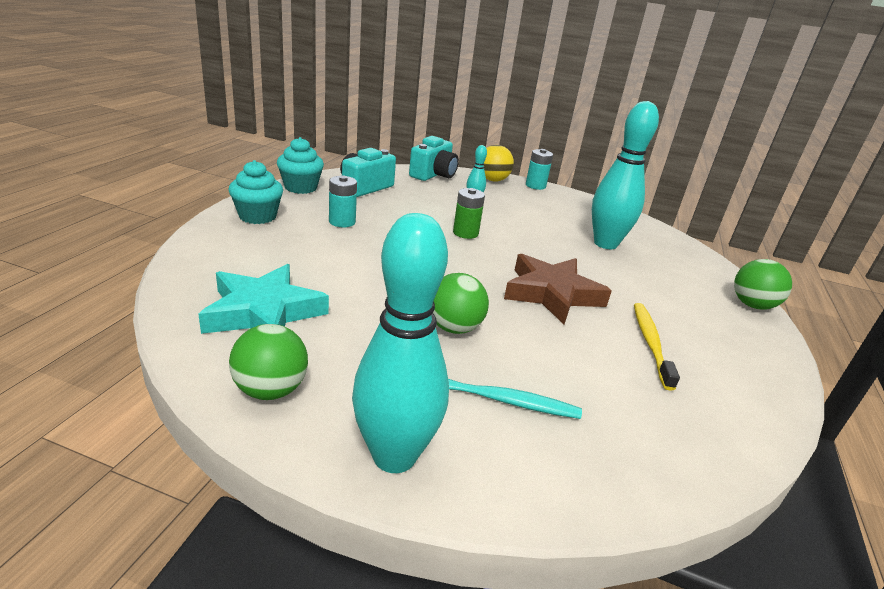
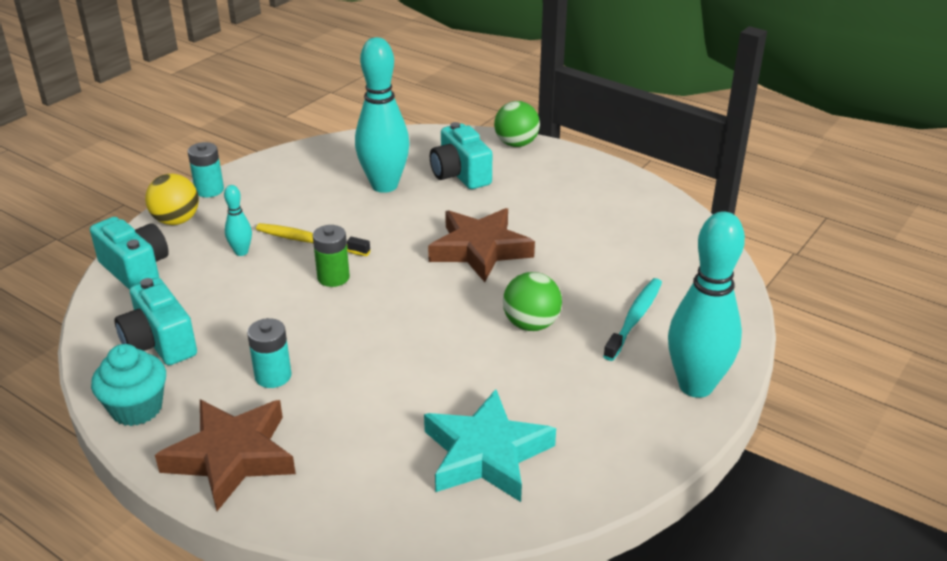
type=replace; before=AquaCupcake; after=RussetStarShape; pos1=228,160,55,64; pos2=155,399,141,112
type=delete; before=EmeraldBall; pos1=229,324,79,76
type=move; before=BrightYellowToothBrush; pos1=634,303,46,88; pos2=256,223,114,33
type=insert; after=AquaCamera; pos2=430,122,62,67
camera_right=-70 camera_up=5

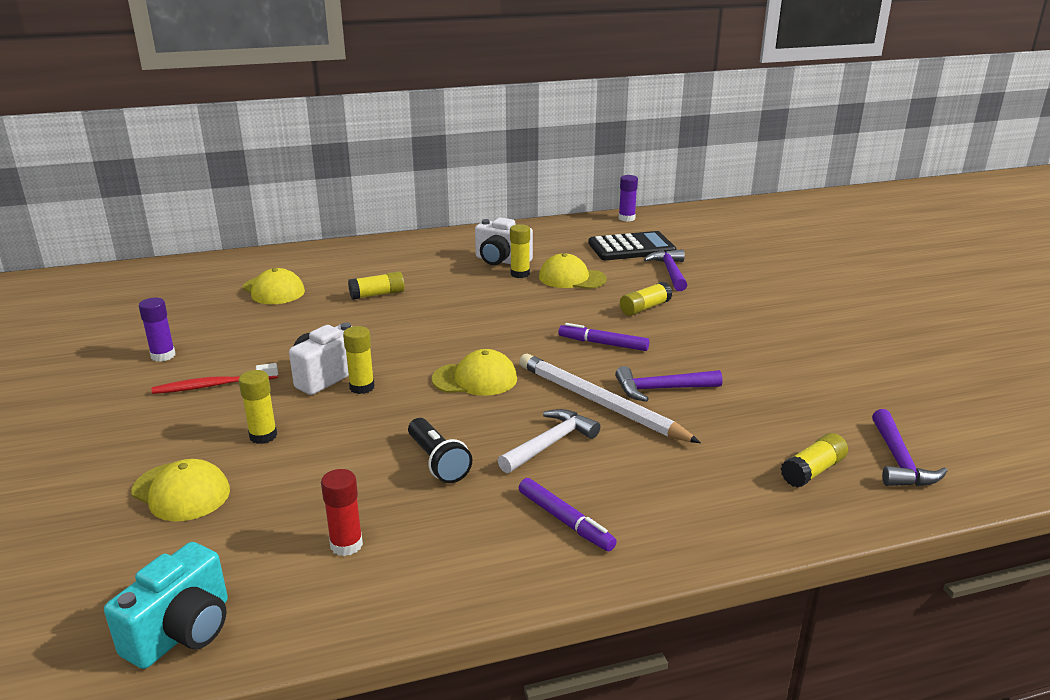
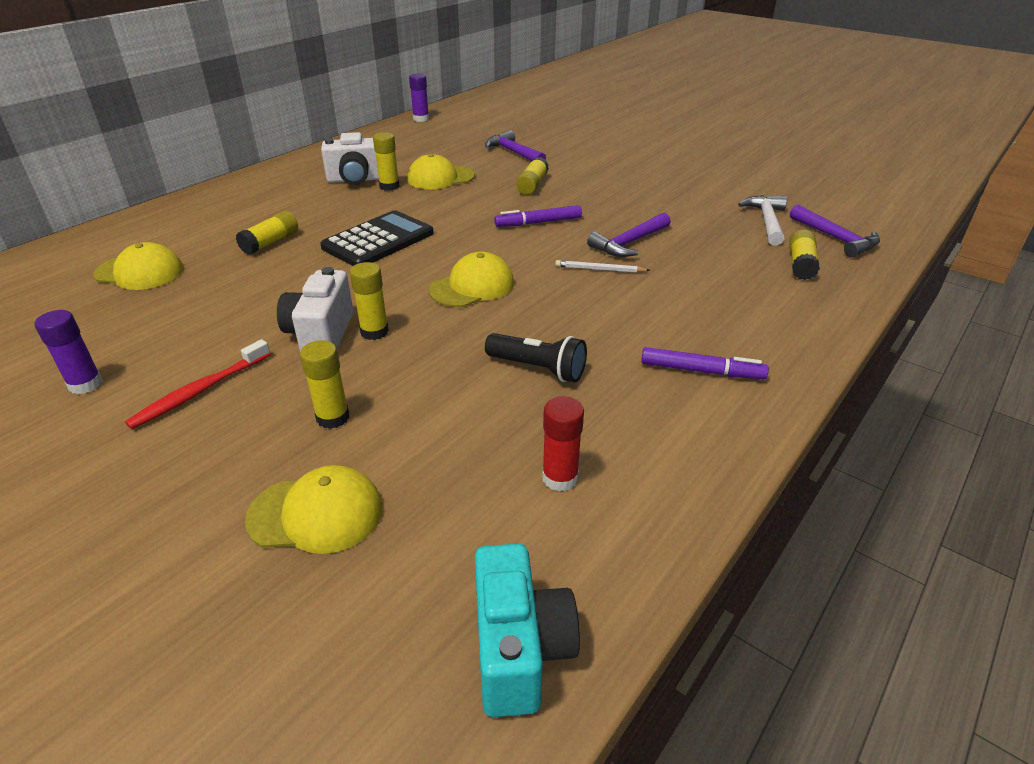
type=move; before=WhiteCarpenter'sHammer; pos1=498,409,102,64; pos2=738,195,49,51
type=resize; before=WhiteWoodenPencil; pos1=519,354,182,89; pos2=555,260,95,13; scale=0.44
type=move; before=JetBlackCalculator; pos1=588,231,88,29; pos2=320,210,114,56
camera_right=-35 camera_up=10

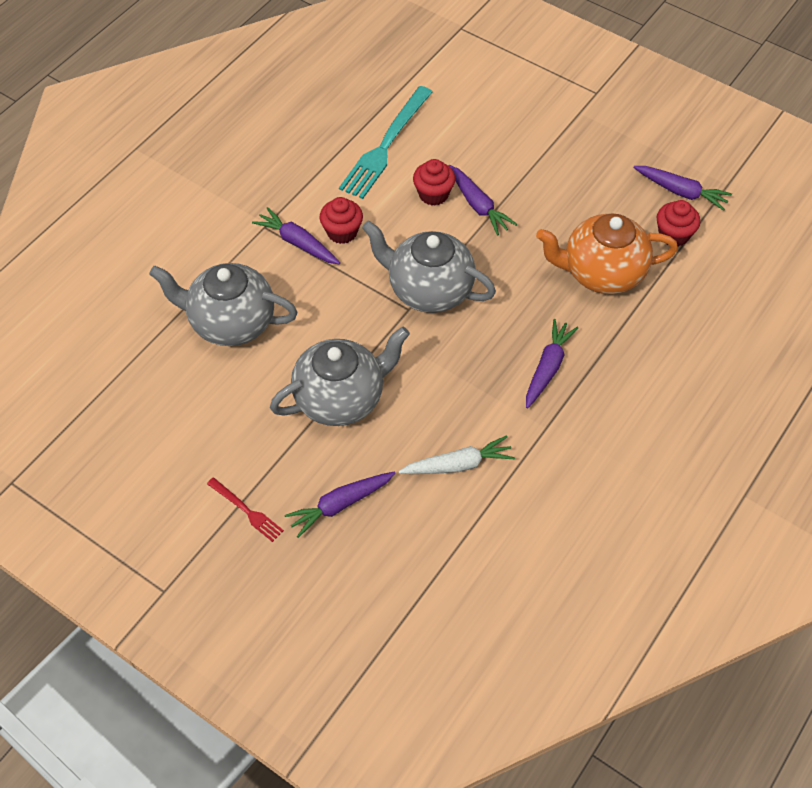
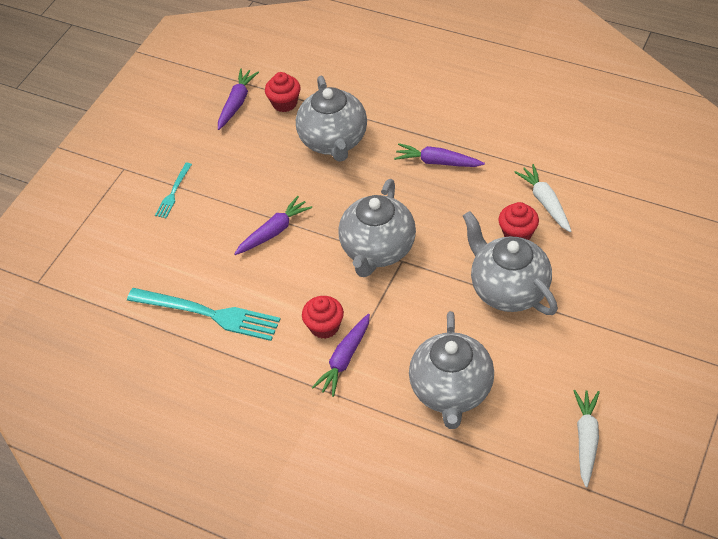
type=delete; before=ScarletDinnerFork; pos1=207,477,77,65
type=delete; before=RoyalPurpleCarrot; pos1=284,472,111,66
type=move; before=ScarletCupcake; pos1=413,159,42,47; pos2=499,202,40,38
type=recolor; before=OrangeColouredChinaTeapot; after=GrayChinaTeapot; pos1=536,214,142,80; pos2=296,76,71,86
type=insert; after=AquaDinnerFork; pos2=155,163,37,55
type=insert; after=WhiteCarrot; pos2=573,390,27,97
camera_right=-95 camera_up=-5

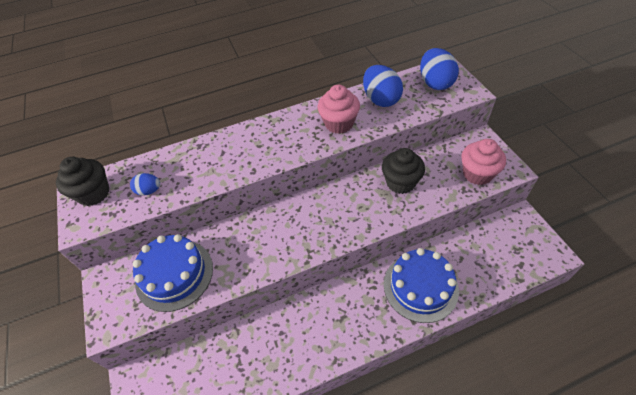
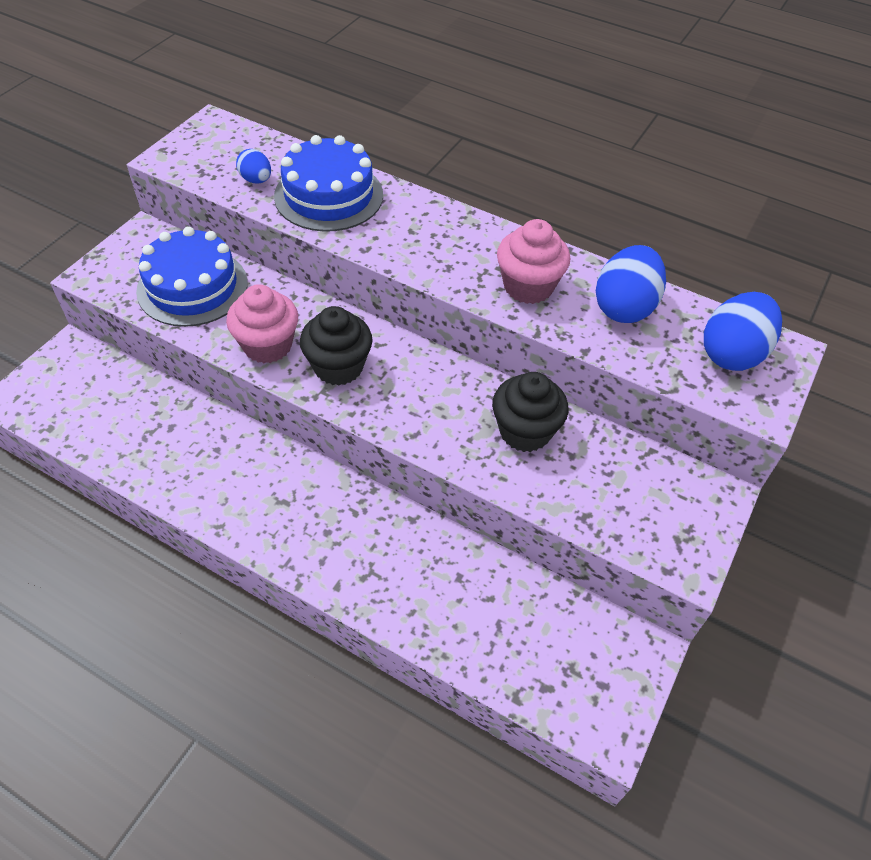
type=move; before=JetBlackCupcake; pos1=56,157,53,49; pos2=300,306,73,80
type=move; before=RoyalBlueCake; pos1=384,248,75,75; pos2=274,135,109,97
type=move; before=RosePinkCupcake; pos1=461,139,45,46; pos2=226,284,72,79
camera_right=45 camera_up=0

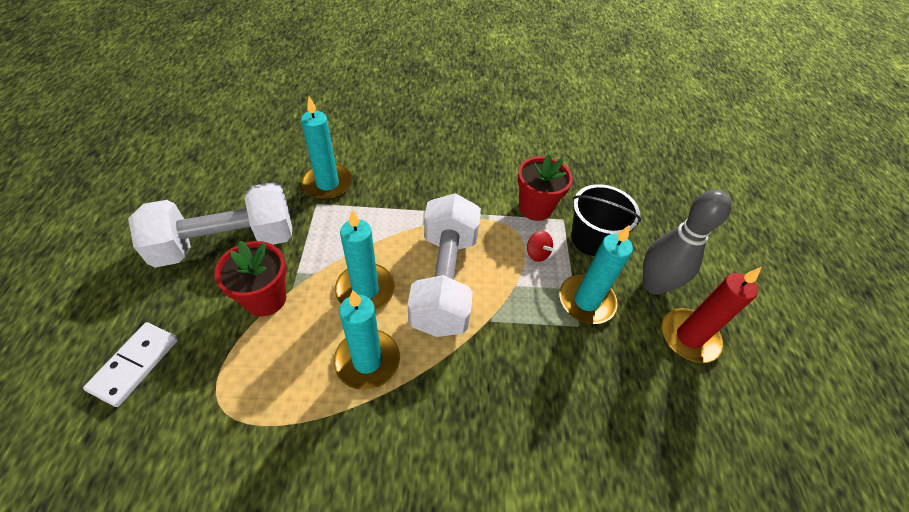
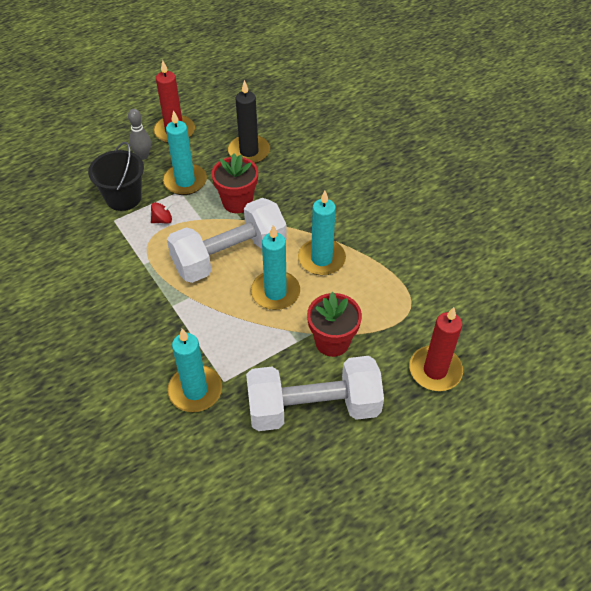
type=replace; before=WhiteDomino; after=ScarletPillarCandle; pos1=83,322,95,85; pos2=409,307,54,84
type=rotate; before=WhiteHandWeight; pos1=128,182,164,85; pos2=246,356,138,75; turn=-45
type=move; before=ScarletFlowerPot; pos1=518,154,55,67; pos2=211,153,47,60
type=rotate; before=ScarletToyTop; pos1=527,231,26,31; pos2=151,202,22,22; turn=45
type=resize; before=GrayBowlingPin; pos1=643,189,89,106; pos2=128,109,23,51; scale=0.58
type=insert; after=JetBlackPillarCandle; pos2=228,80,42,84
camera_right=-120 camera_up=0

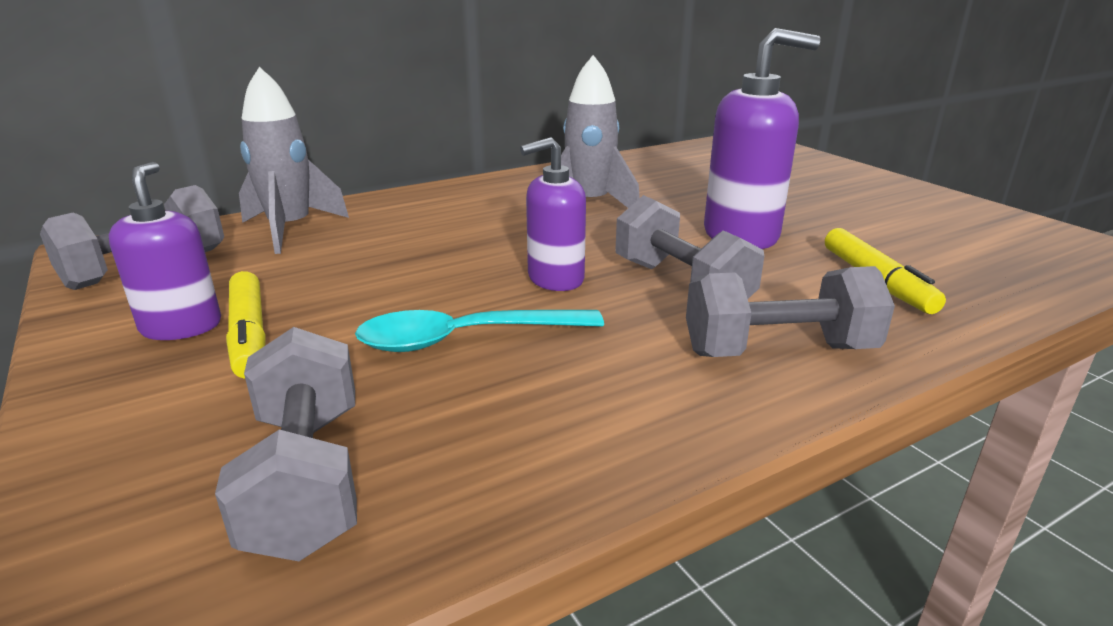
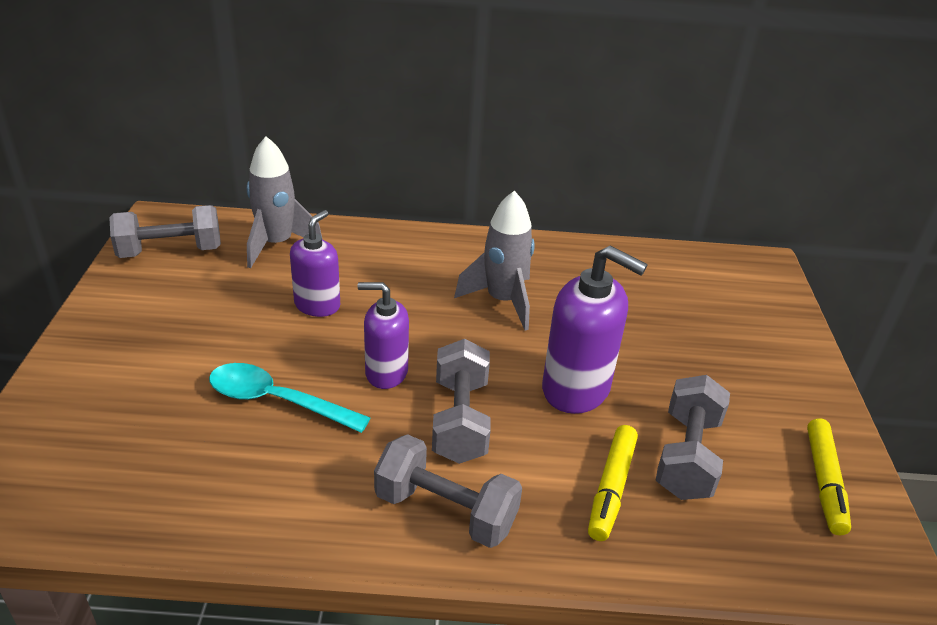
type=move; before=RoyalPurpleSoapPump; pos1=109,162,112,178; pos2=290,210,50,107
type=move; before=GrayHandWeight; pos1=215,327,142,234; pos2=656,375,74,125
type=move; before=BrightYellowMarkerPen; pos1=226,271,40,108; pos2=807,418,44,117
camera_right=30 camera_up=10

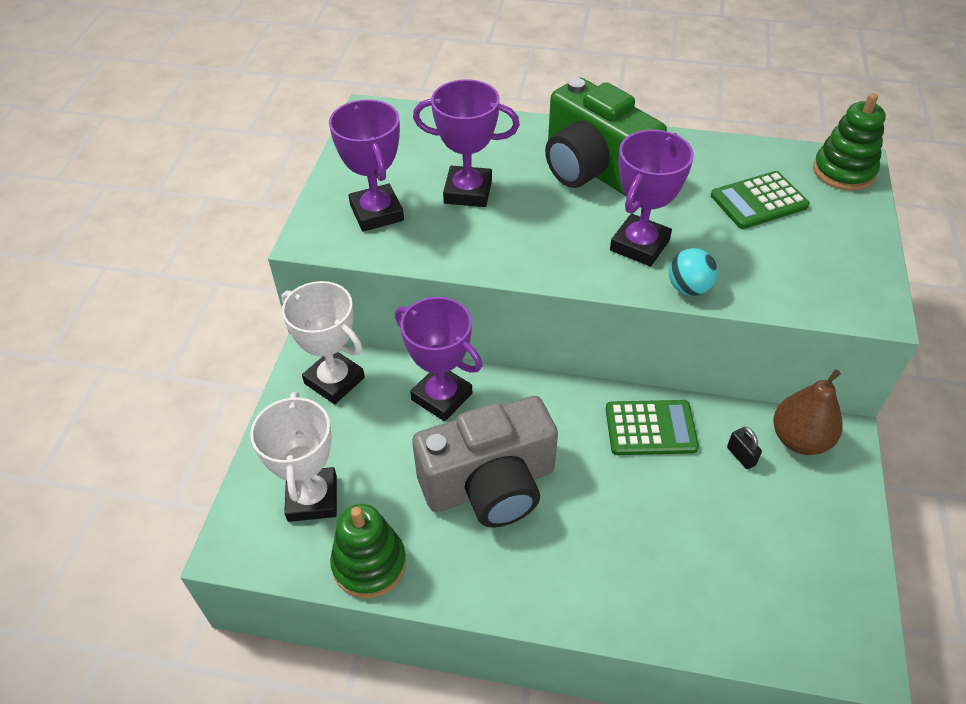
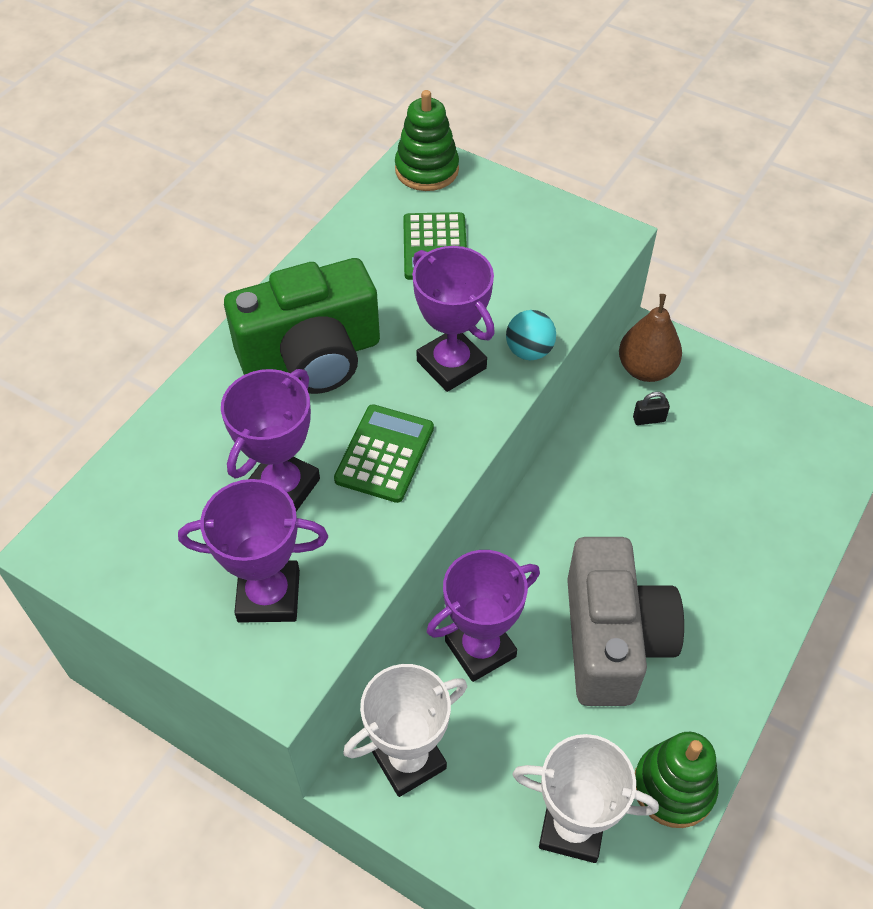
type=move; before=EmeraldCalculator; pos1=606,400,93,55; pos2=334,404,100,99
camera_right=-70 camera_up=5

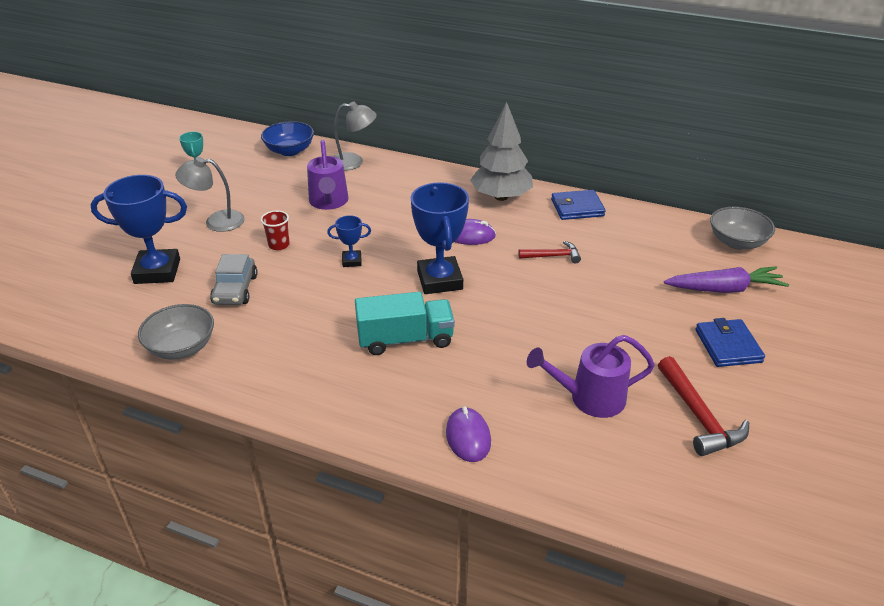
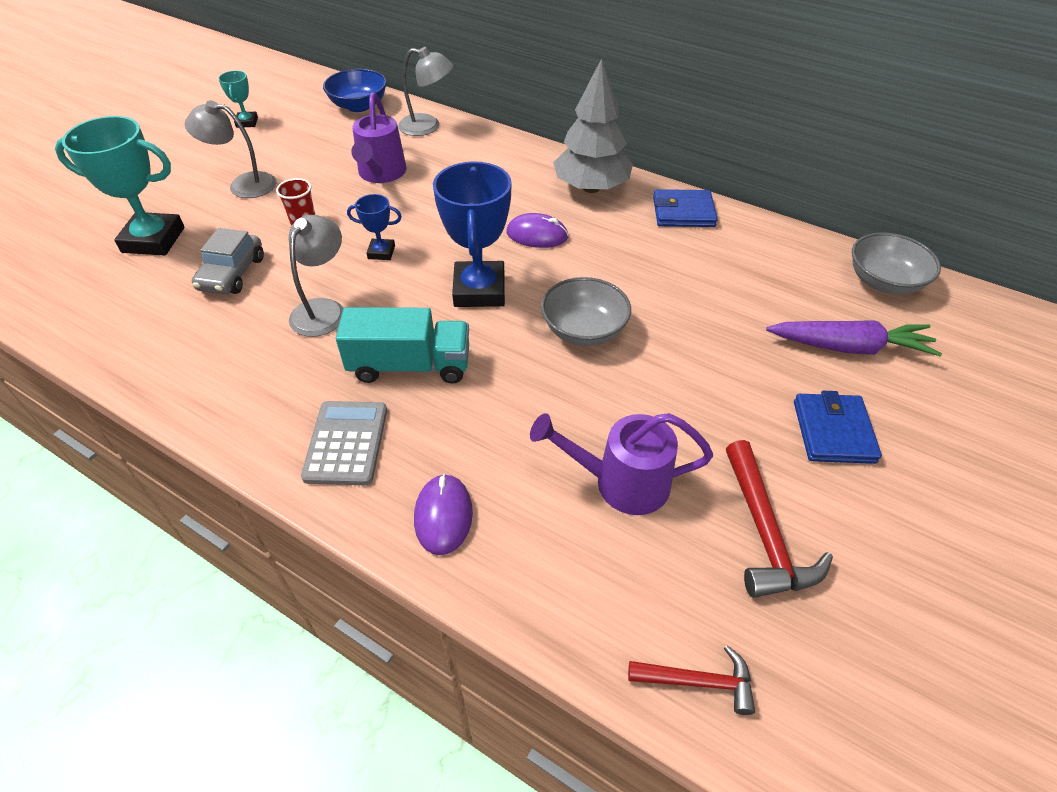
type=recolor; before=RoyalBlueAwardCup; after=AquaAwardCup; pos1=90,175,97,109; pos2=55,116,130,139
type=move; before=GrayServingBowl; pos1=138,304,76,56; pos2=541,277,90,69
type=move; before=ScarletCarpenter'sHammer; pos1=518,241,63,22; pos2=628,645,127,70
type=insert; after=GrayDeskLamp; pos2=289,215,54,122
type=insert; after=GrayCalculator; pos2=301,401,86,84
camera_right=10 camera_up=10

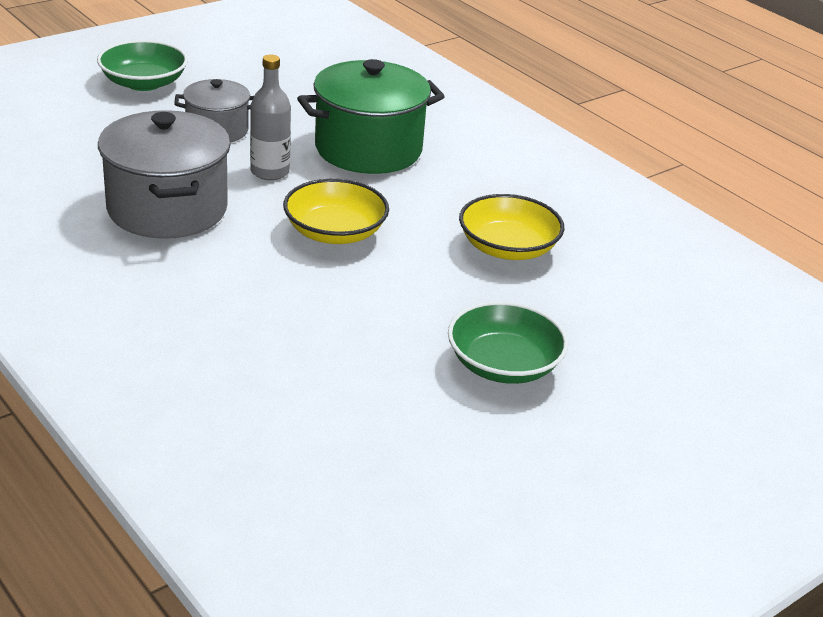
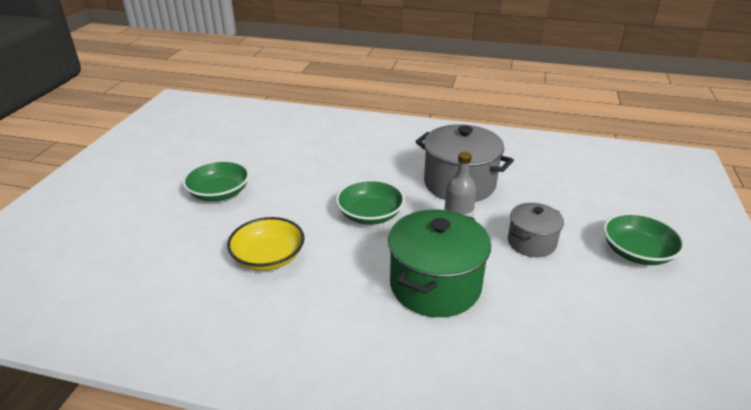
type=recolor; before=BrightYellowServingBowl; after=EmeraldServingBowl; pos1=283,179,106,65; pos2=336,179,69,45
camera_right=145 camera_up=0

